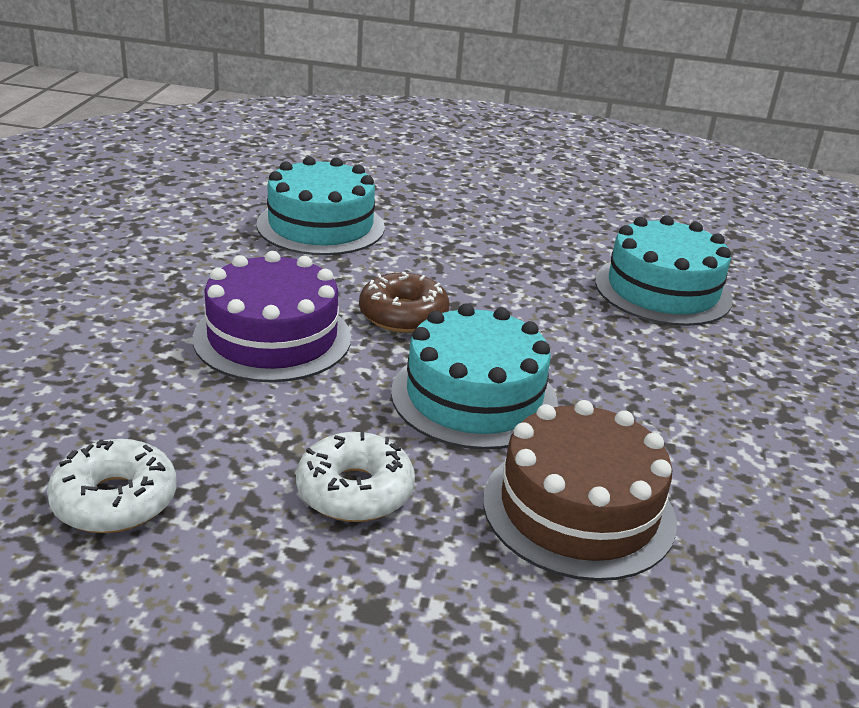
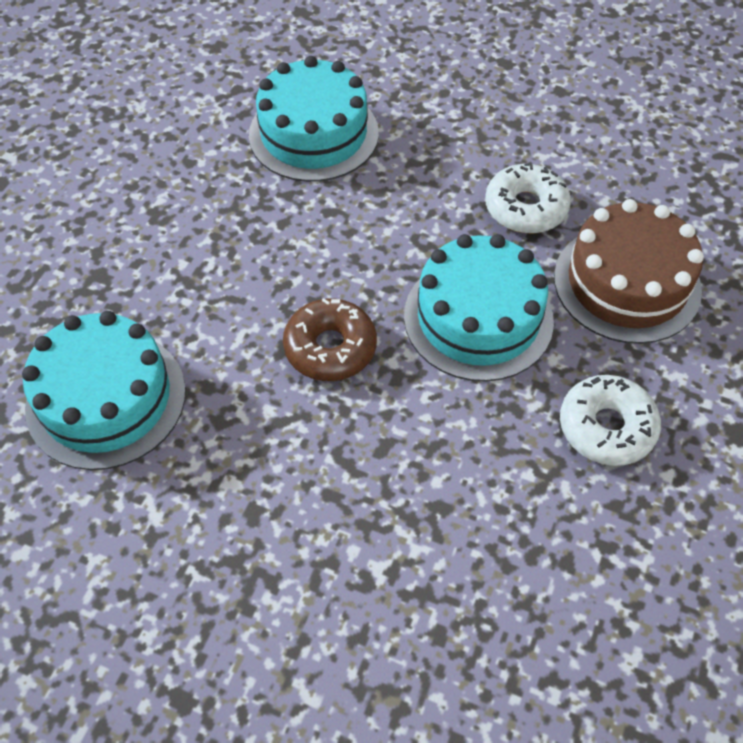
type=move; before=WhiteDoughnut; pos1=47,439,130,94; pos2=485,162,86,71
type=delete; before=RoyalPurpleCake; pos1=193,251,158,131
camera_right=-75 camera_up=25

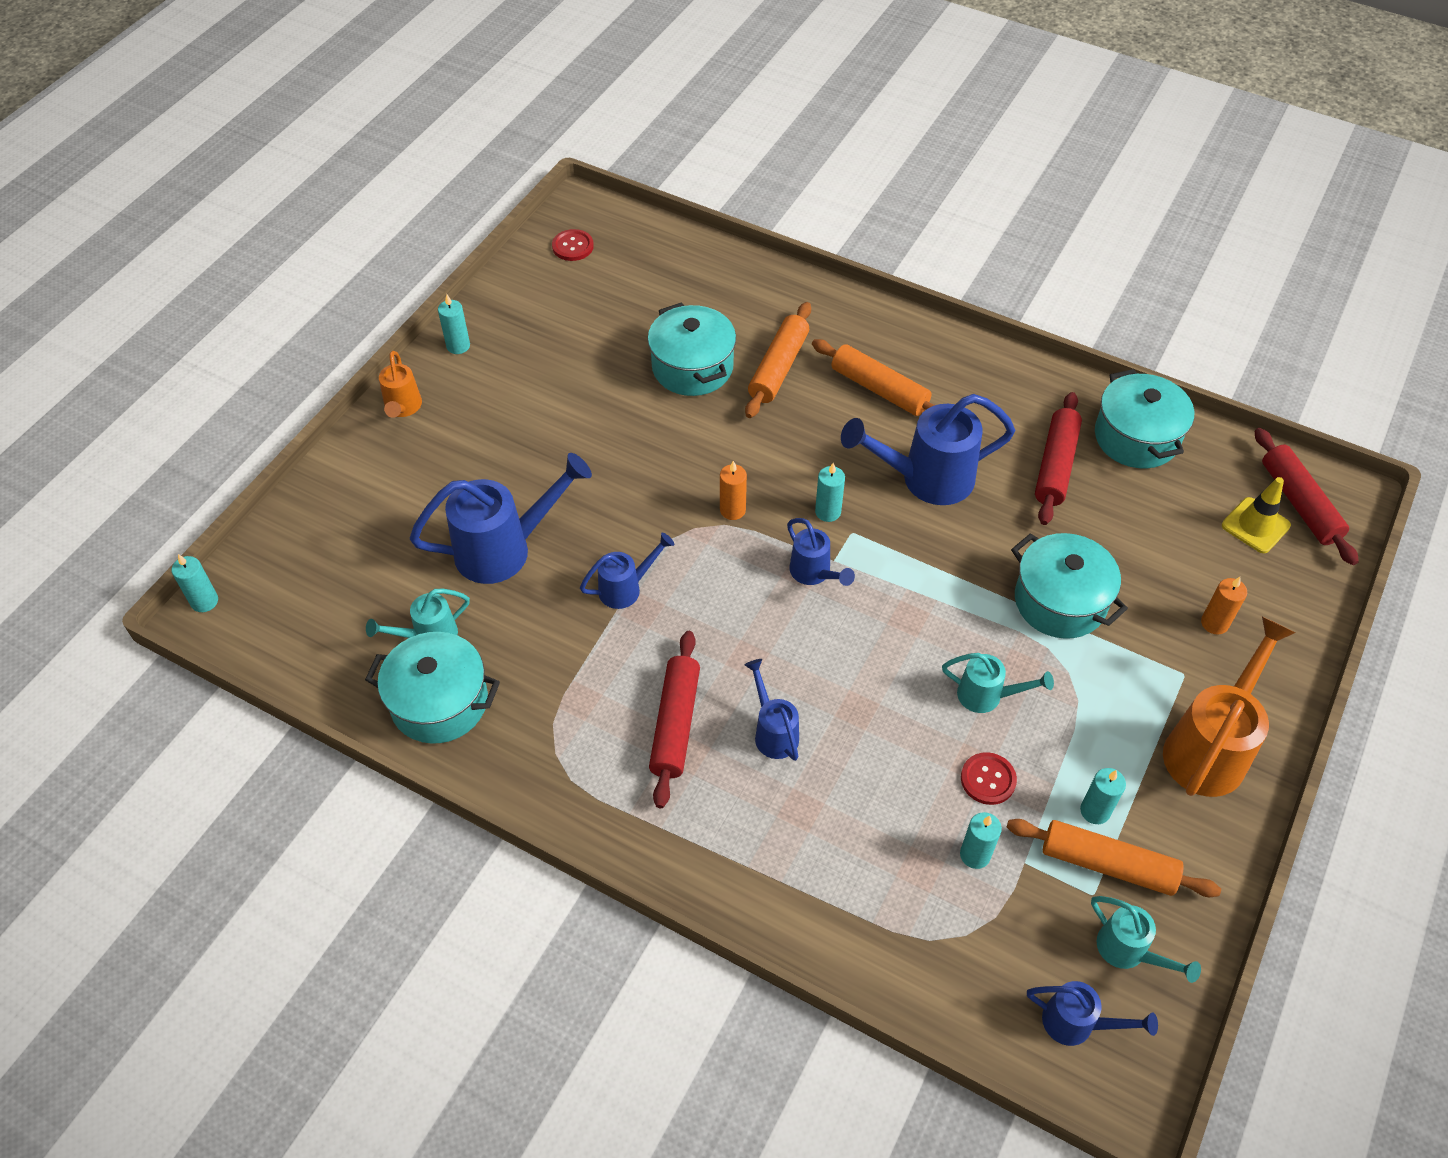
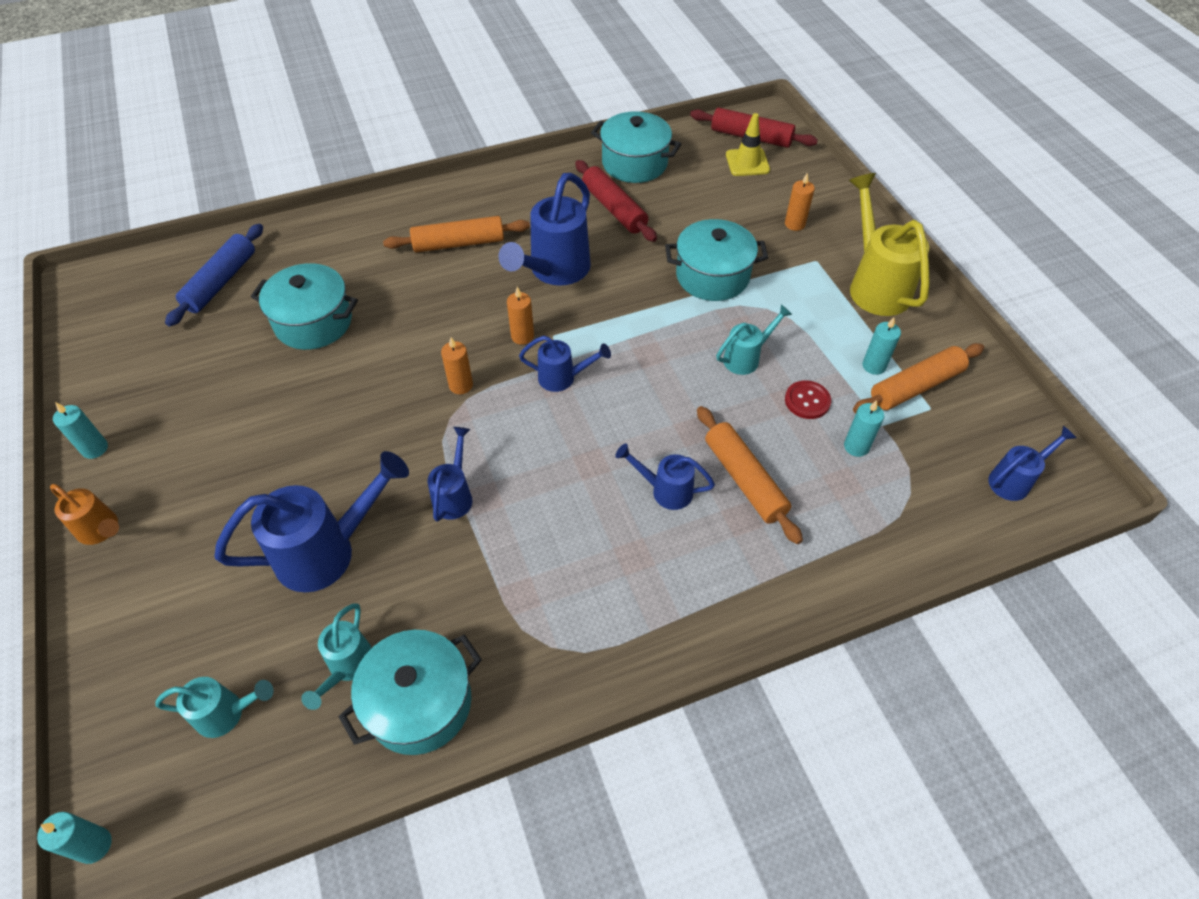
type=rotate; before=RoyalBlueWateringPot; pos1=410,453,182,131; pos2=214,451,195,142; turn=45
type=delete; before=ScarletShirtButton; pos1=552,229,42,32
type=delete; before=ScarletPastryRoller; pos1=649,631,51,177
type=move; before=OrangeColouredPastryRoller; pos1=745,302,66,116; pos2=697,406,106,138
type=recolor; before=AquaPillarCandle; after=OrangeColouredPillarCandle; pos1=815,463,30,59; pos2=507,287,27,58
type=move; before=AquaWateringPot; pos1=1091,896,110,87; pos2=155,677,119,61
type=recolor; before=OrangeColouredWateringPot; after=BrightYellowWateringPot; pos1=1163,617,133,180; pos2=849,173,81,143
type=insert; after=RoyalBluePastryRoller; pos2=165,224,98,103
camera_right=-50 camera_up=0

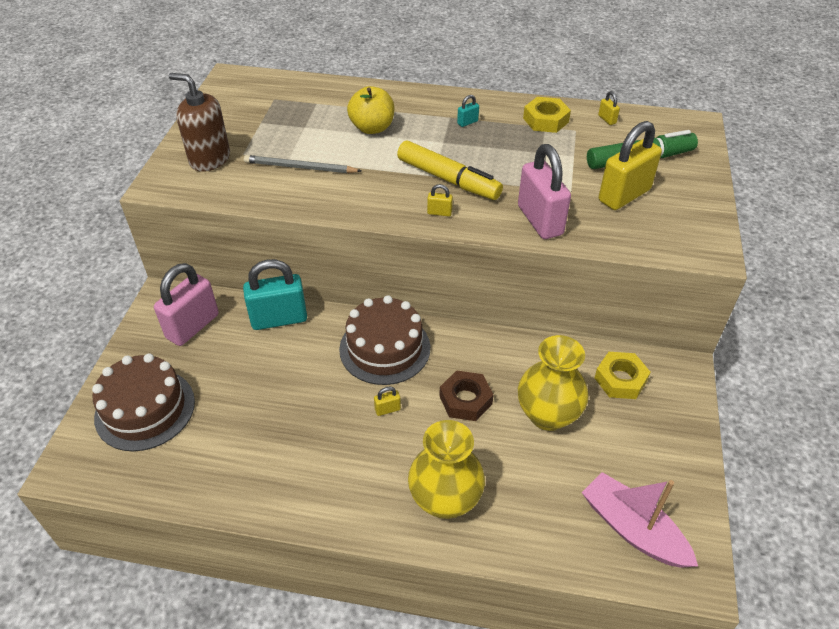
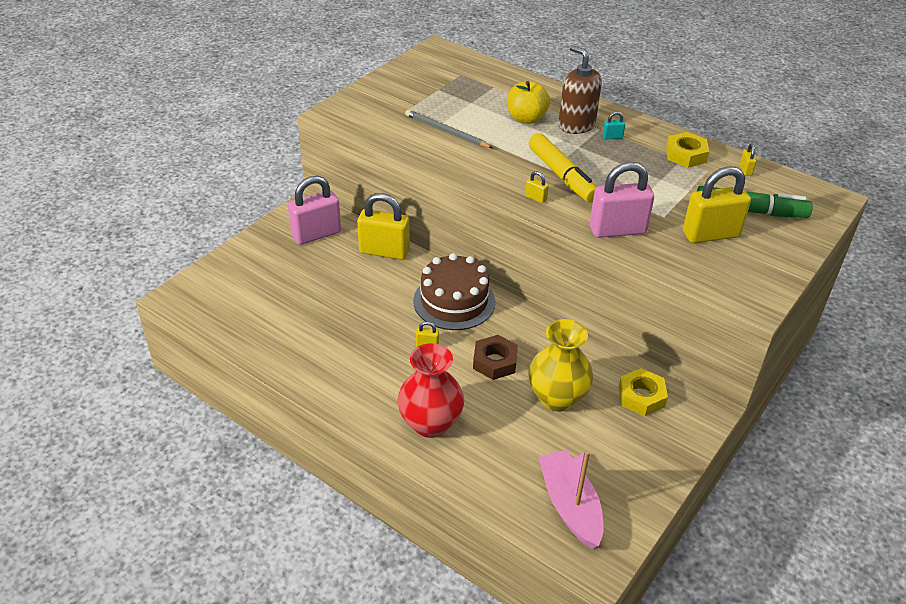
type=delete; before=RussetCake; pos1=92,353,103,98
type=move; before=RussetSoapPump; pos1=169,73,61,99; pos2=559,45,43,89
type=recolor; before=AquaPadlock; after=BrightYellowPadlock; pos1=243,259,64,71; pos2=357,193,53,67
type=recolor; before=BrightYellowVase; after=ScarletVase; pos1=408,420,77,99; pos2=397,343,67,95
type=rotate; before=RosePinkPadlock; pos1=518,144,53,95; pos2=590,162,64,76; turn=75
camera_right=25 camera_up=-5

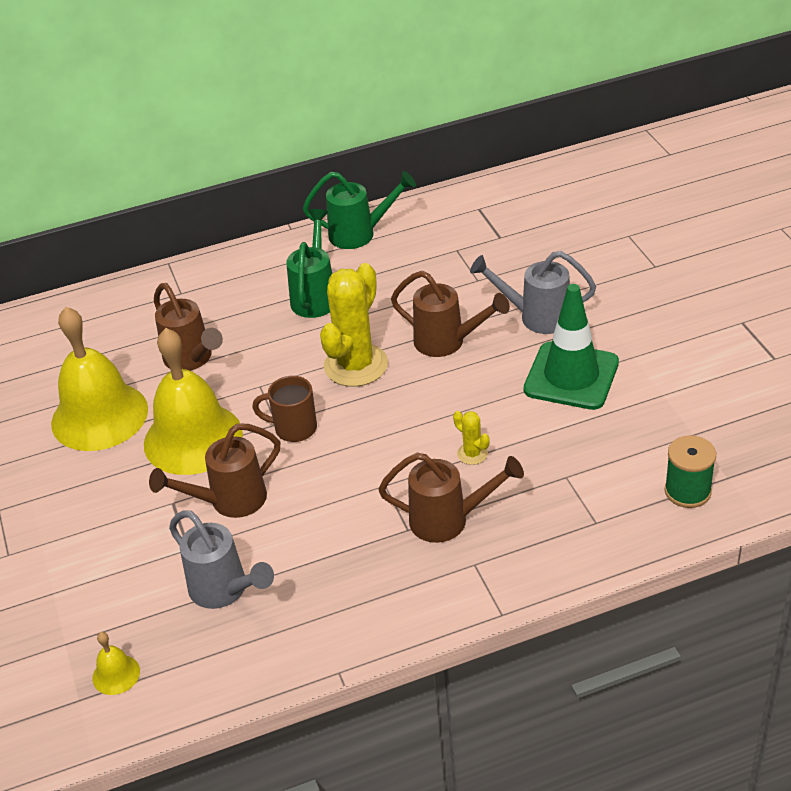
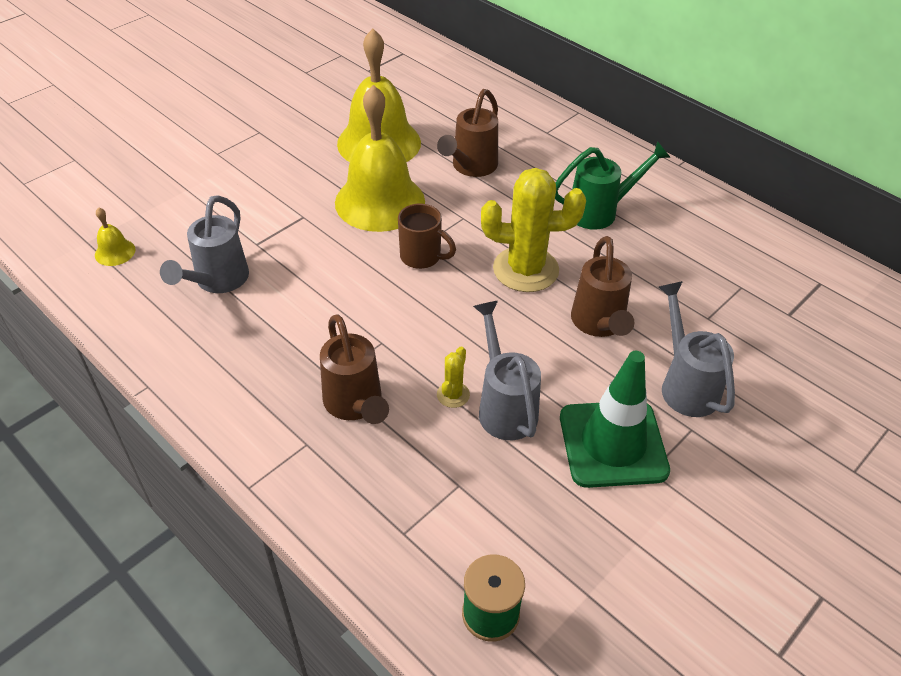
type=delete; before=RussetWateringPot; pos1=149,423,132,95
type=rotate; before=RussetTeaMug; pos1=252,376,65,66; pos2=398,204,58,65; turn=135
type=delete; before=EmeraldWateringPot; pos1=303,171,113,78
type=insert; after=GrayWateringPot; pos2=473,301,68,139
camera_right=60 camera_up=5

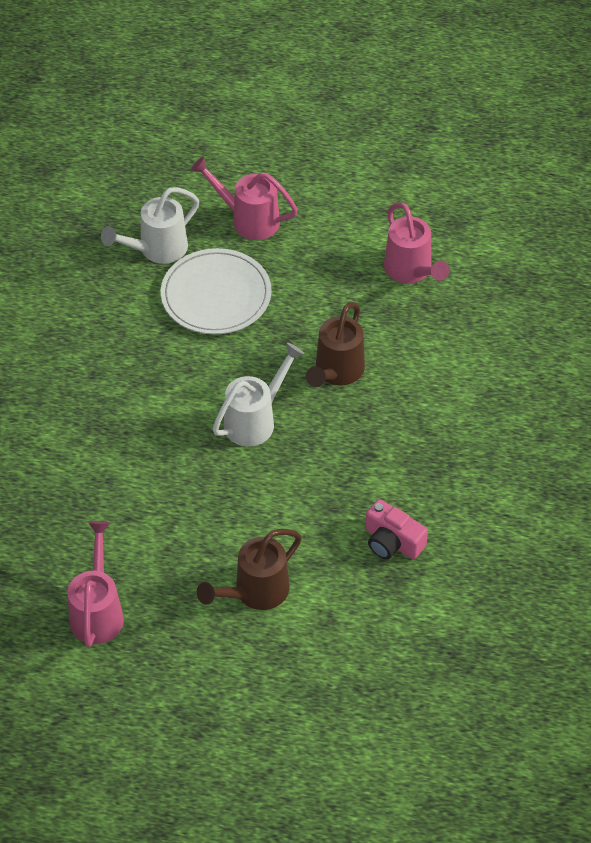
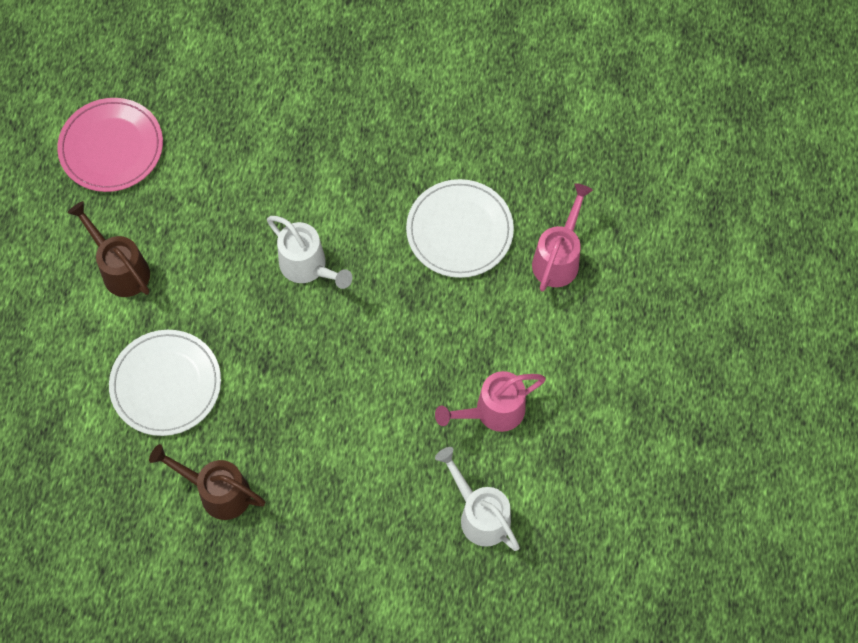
type=replace; before=RosePinkWateringPot; after=RosePinkFlatDish; pos1=68,521,56,127; pos2=57,98,106,94
type=move; before=WhiteWateringPot; pos1=101,187,98,77; pos2=435,447,85,104
type=move; before=RussetWateringPot; pos1=306,302,59,85; pos2=149,444,117,76
type=replace; before=RosePinkCamera; after=WhiteFlatDish; pos1=365,499,63,60; pos2=109,330,112,106
camera_right=90 camera_up=15

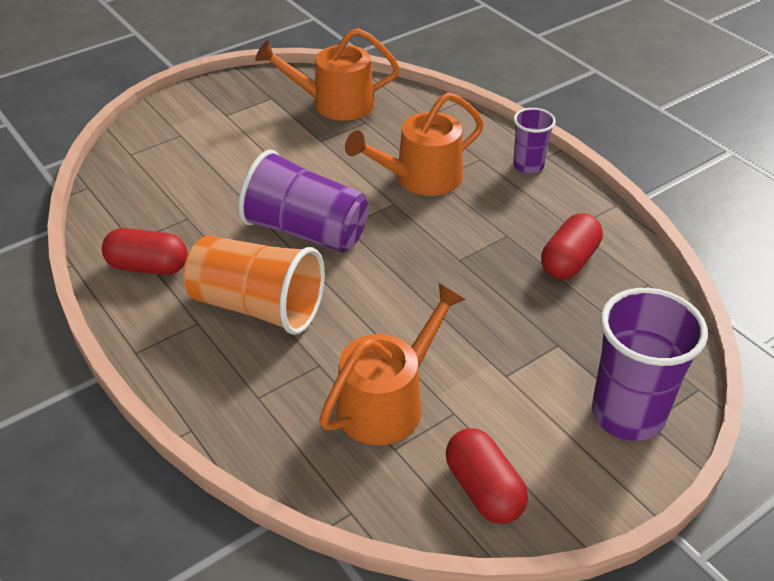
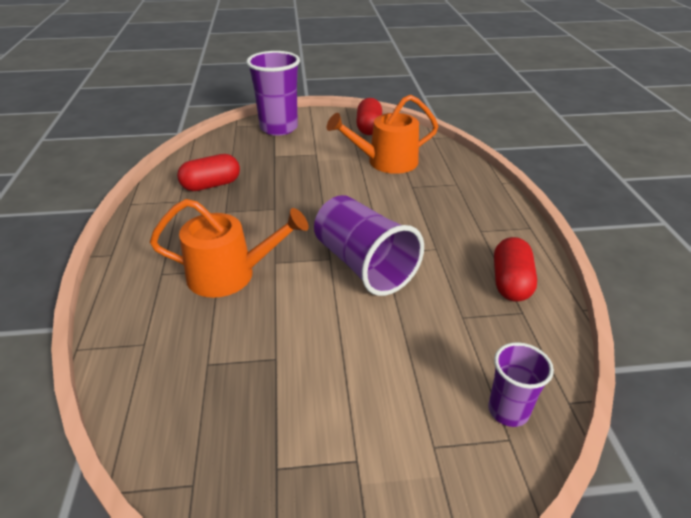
type=rotate; before=ScarletPill; pos1=102,228,86,47; pos2=494,237,43,64; turn=60
type=delete; before=OrangeColouredCup; pos1=183,236,142,99
type=delete; before=OrangeColouredWateringPot; pos1=255,28,145,93
type=move; before=RoyalPurpleCup; pos1=513,108,43,66; pos2=488,342,66,85
camera_right=-150 camera_up=-5

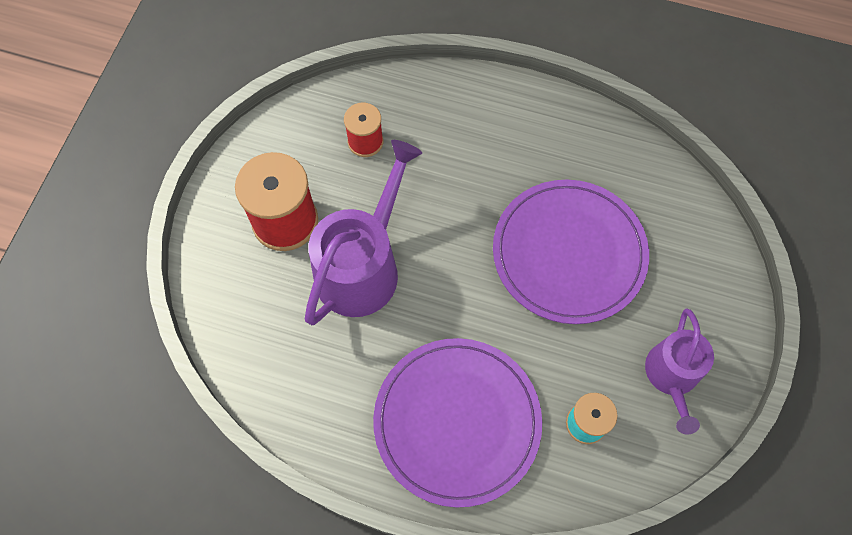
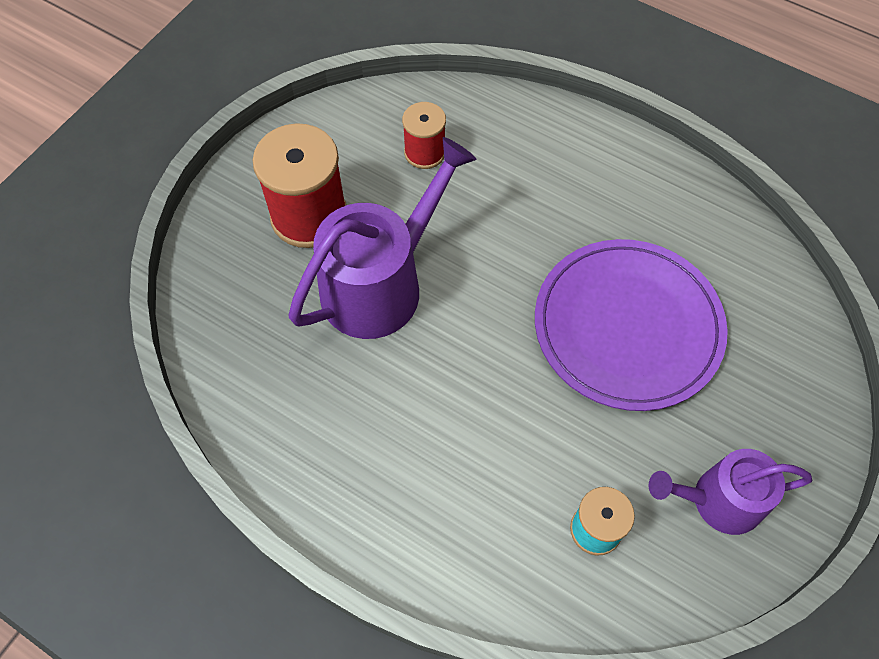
type=delete; before=RoyalPurpleFlatDish; pos1=373,338,169,170
type=rotate; before=RoyalPurpleWateringPot; pos1=645,308,69,126; pos2=648,449,164,86; turn=60
camera_right=15 camera_up=-5

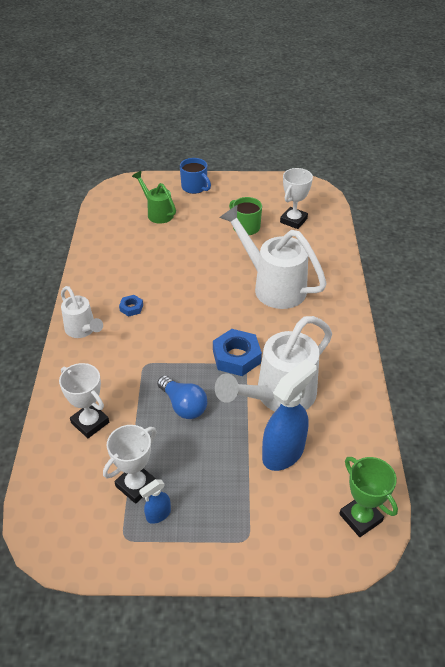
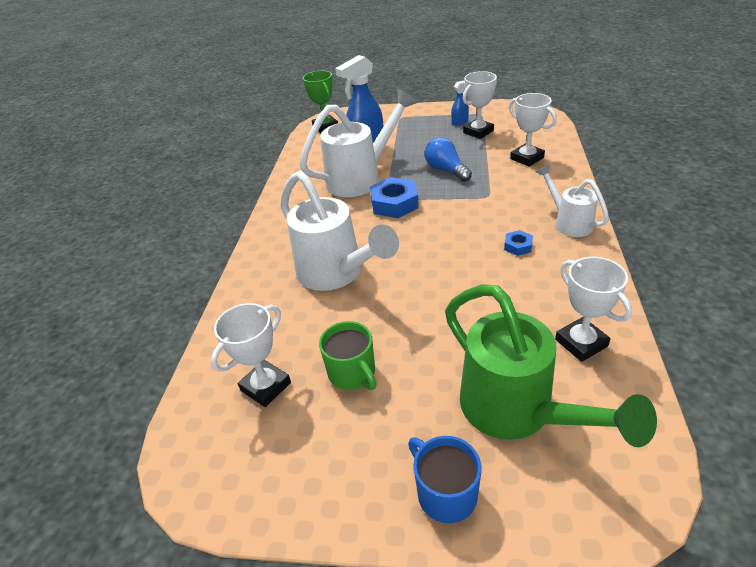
type=resize; before=EmeraldWateringPot; pos1=132,171,44,53; pos2=445,284,212,163; scale=1.77
type=insert; after=WhiteAwardCup; pos2=555,257,77,105
camera_right=-170 camera_up=-5

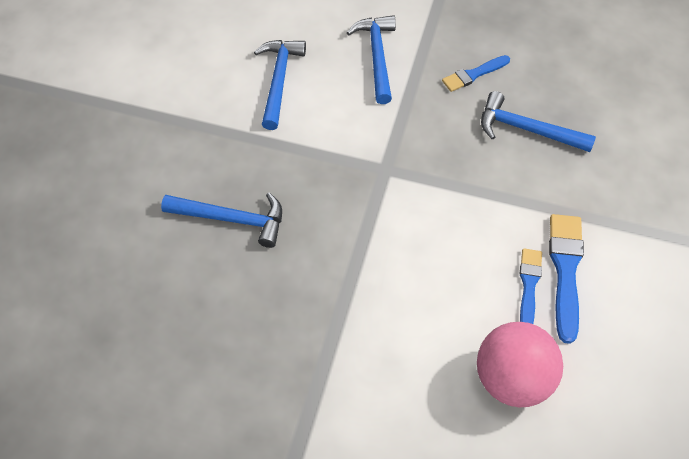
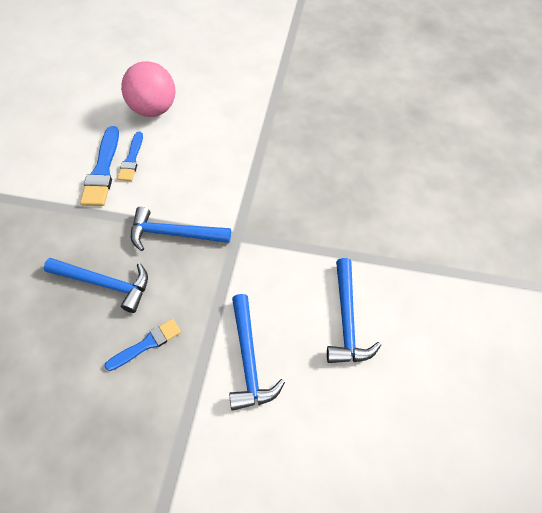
type=move; before=RoyalBlueCarpenter'sHammer; pos1=161,193,121,55; pos2=131,207,100,44
camera_right=175 camera_up=0

